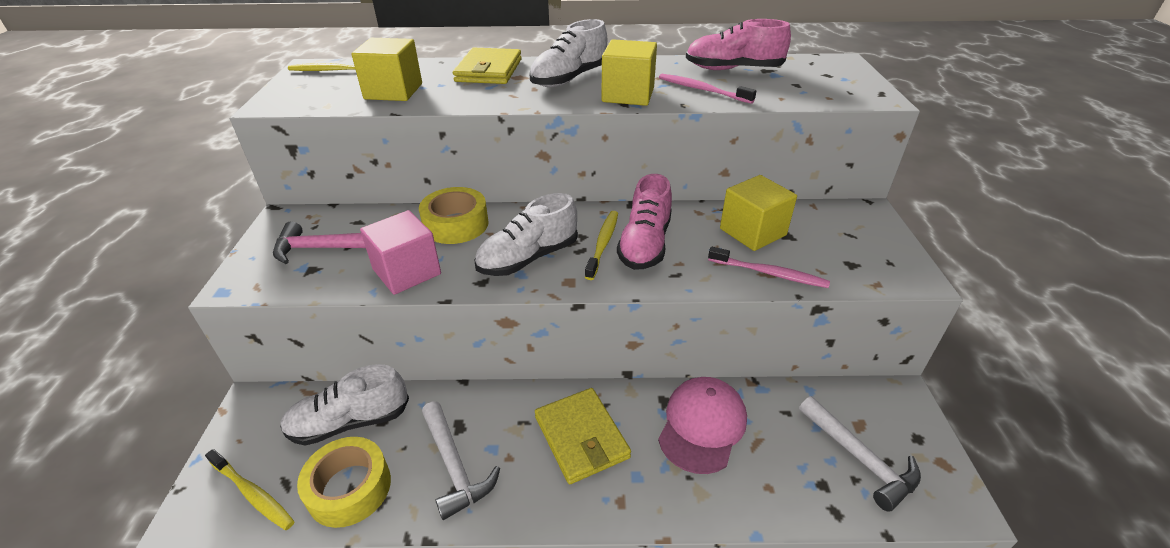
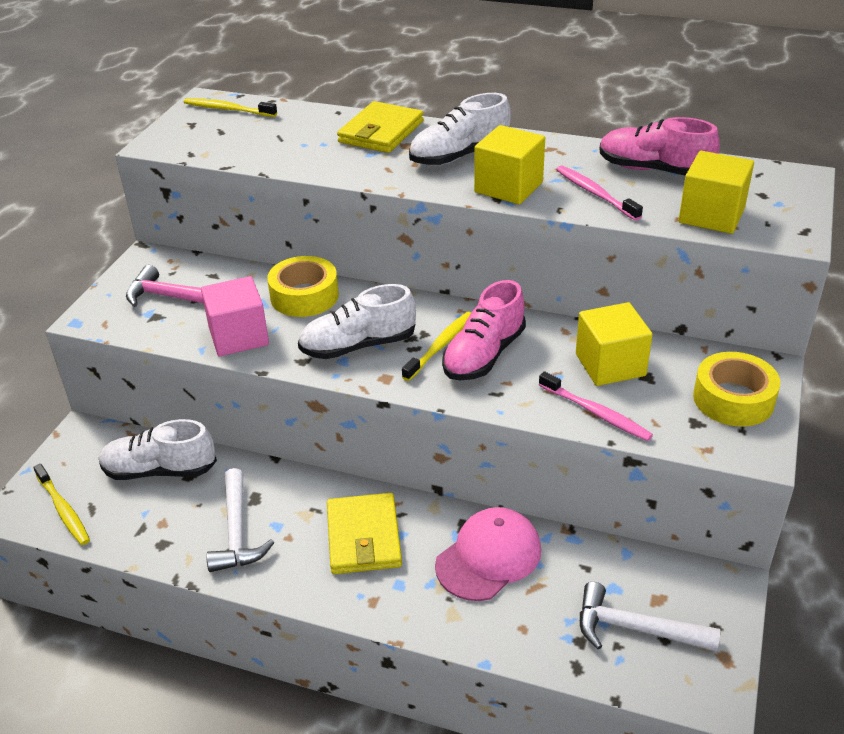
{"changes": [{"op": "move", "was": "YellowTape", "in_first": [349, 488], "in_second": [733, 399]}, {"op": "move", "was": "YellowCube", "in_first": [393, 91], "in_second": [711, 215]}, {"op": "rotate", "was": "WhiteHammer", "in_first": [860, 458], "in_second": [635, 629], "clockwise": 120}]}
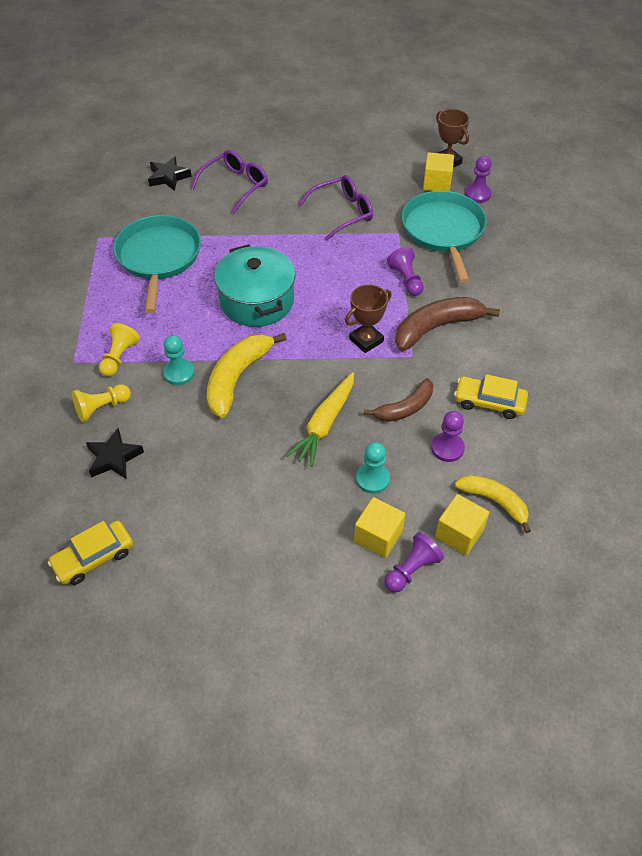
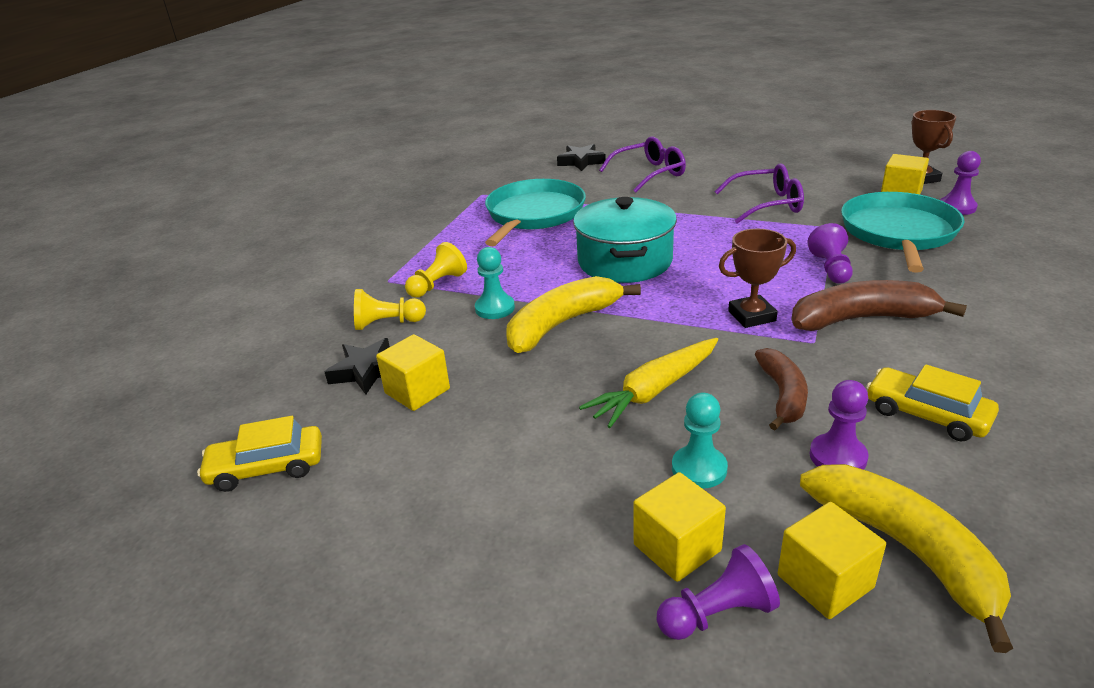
{"changes": [{"op": "rotate", "was": "BrownBanana", "in_first": [405, 408], "in_second": [782, 395], "clockwise": -75}, {"op": "resize", "was": "YellowBanana", "in_first": [494, 501], "in_second": [906, 549], "ratio": 1.53}, {"op": "insert", "now": "YellowCube", "in_second": [417, 391]}]}
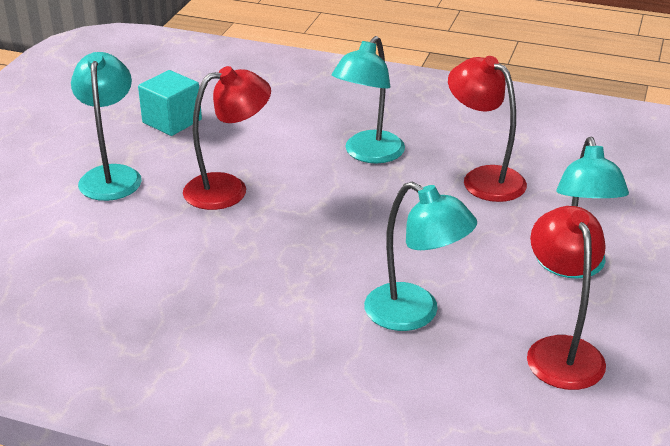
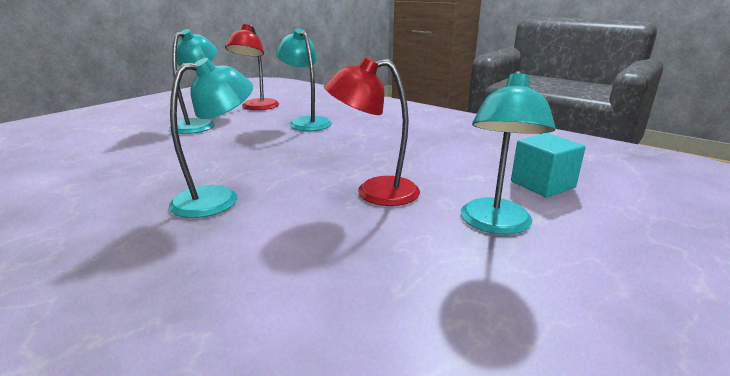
{"changes": [{"op": "move", "was": "TurquoiseCube", "in_first": [172, 121], "in_second": [542, 184]}, {"op": "delete", "was": "RedLamp", "in_first": [484, 178]}]}
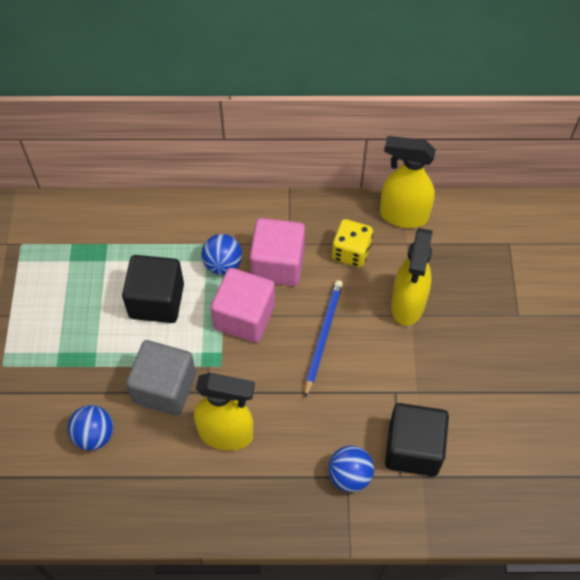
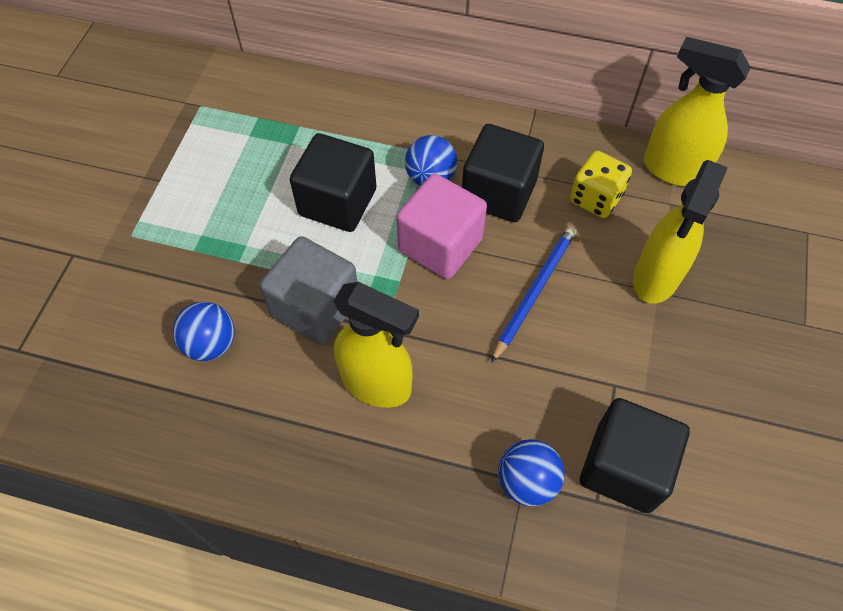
{"changes": [{"op": "recolor", "was": "PinkCube", "now": "BlackCube", "in_first": [277, 264], "in_second": [498, 193]}]}
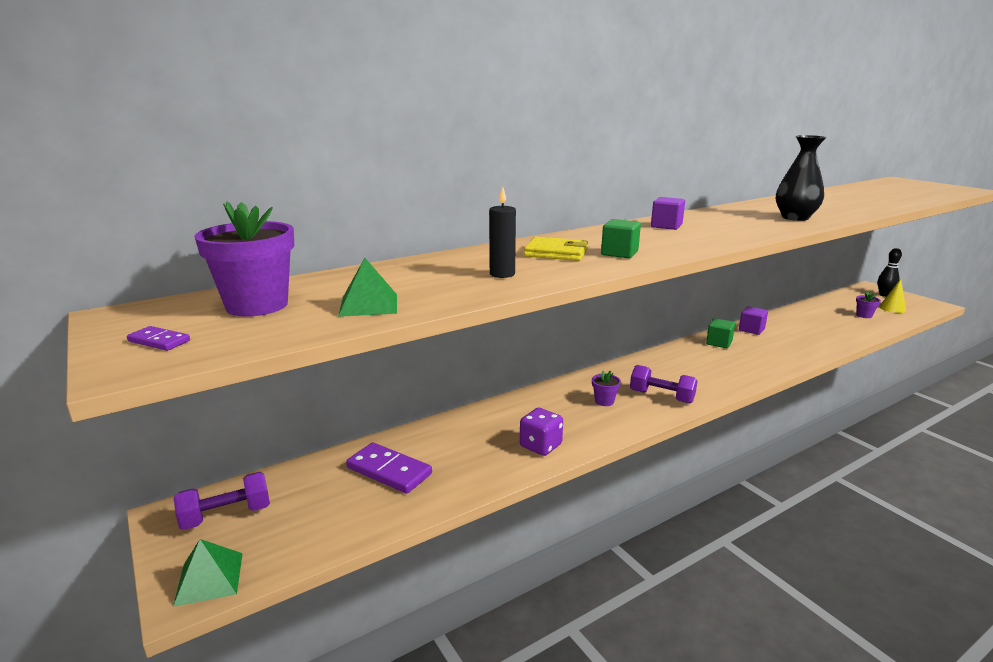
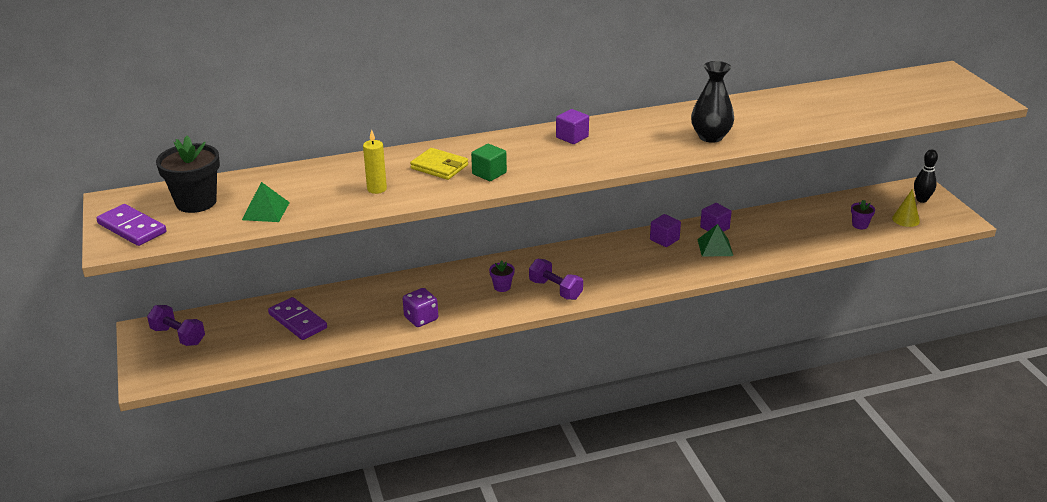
{"changes": [{"op": "resize", "was": "PurpleDomino", "in_first": [159, 341], "in_second": [132, 228], "ratio": 2.02}, {"op": "move", "was": "GreenPyramid", "in_first": [209, 578], "in_second": [715, 247]}, {"op": "rotate", "was": "PurpleDumbbell", "in_first": [226, 515], "in_second": [178, 336], "clockwise": 45}, {"op": "recolor", "was": "PurpleFlowerPot", "now": "BlackFlowerPot", "in_first": [257, 305], "in_second": [196, 202]}, {"op": "recolor", "was": "BlackCandle", "now": "YellowCandle", "in_first": [502, 274], "in_second": [377, 189]}, {"op": "recolor", "was": "GreenCube", "now": "PurpleCube", "in_first": [719, 343], "in_second": [664, 239]}]}
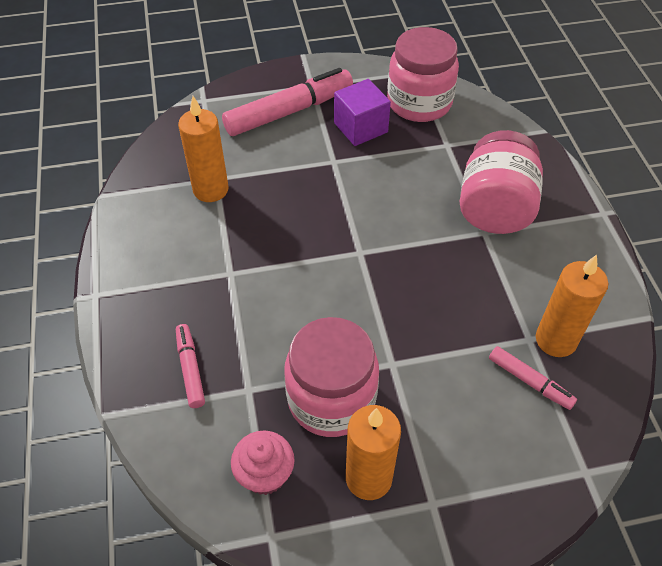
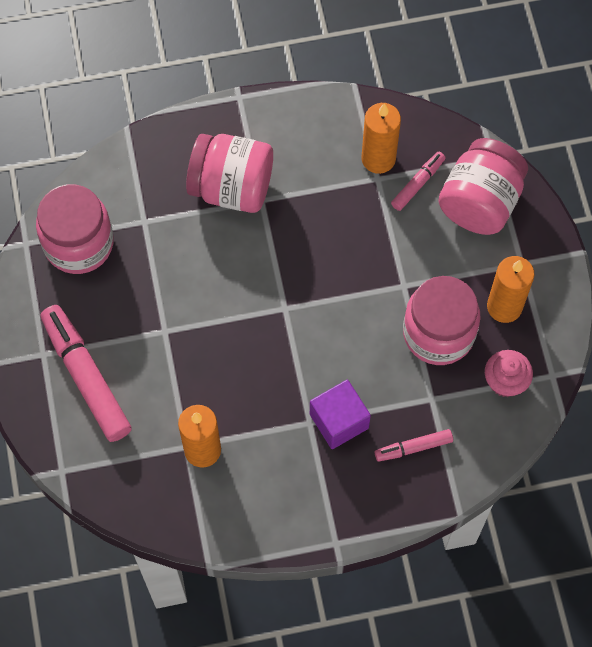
{"changes": [{"op": "move", "was": "PurpleCube", "in_first": [360, 128], "in_second": [339, 421]}, {"op": "insert", "now": "PinkJar", "in_second": [480, 202]}]}
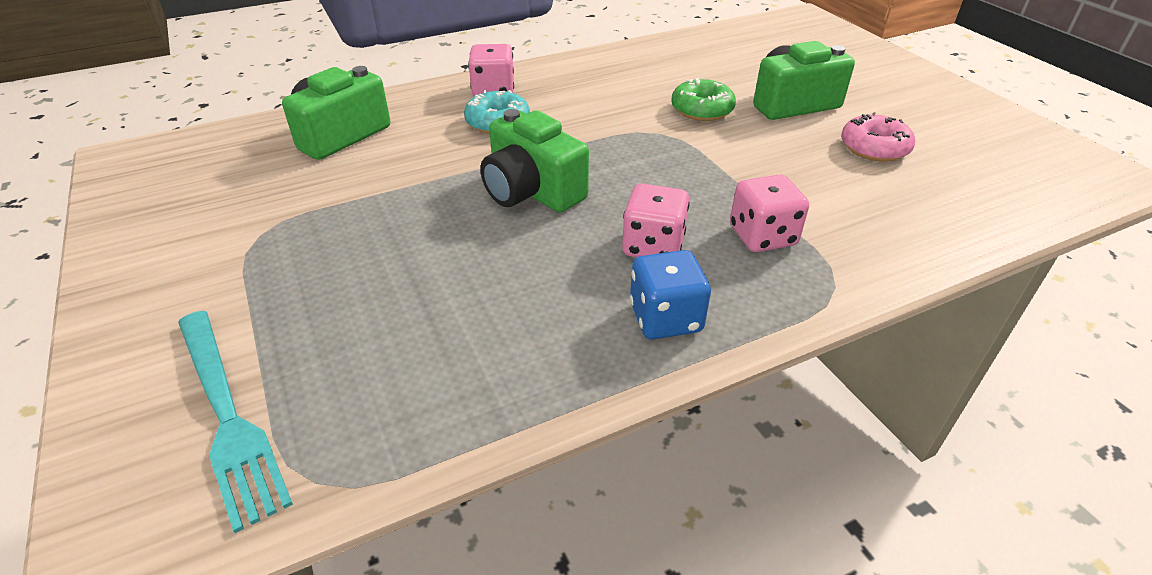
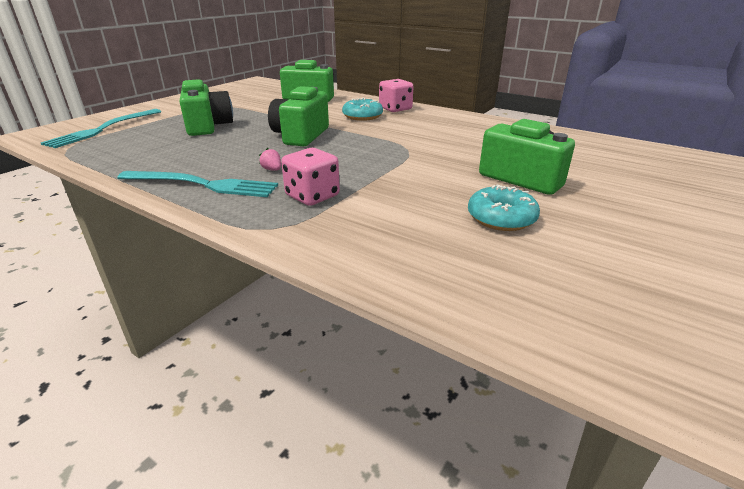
{"changes": [{"op": "replace", "was": "PinkDice", "now": "PinkStrawberry", "in_first": [653, 246], "in_second": [272, 170]}, {"op": "replace", "was": "BlueDice", "now": "TurquoiseFork", "in_first": [665, 318], "in_second": [202, 184]}, {"op": "delete", "was": "GreenDonut", "in_first": [702, 109]}, {"op": "recolor", "was": "PinkDonut", "now": "TurquoiseDonut", "in_first": [874, 148], "in_second": [501, 218]}, {"op": "insert", "now": "GreenCamera", "in_second": [208, 126]}]}
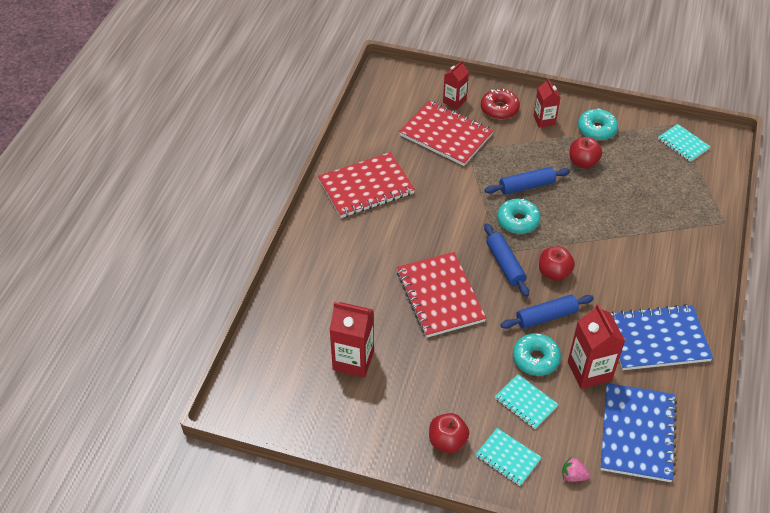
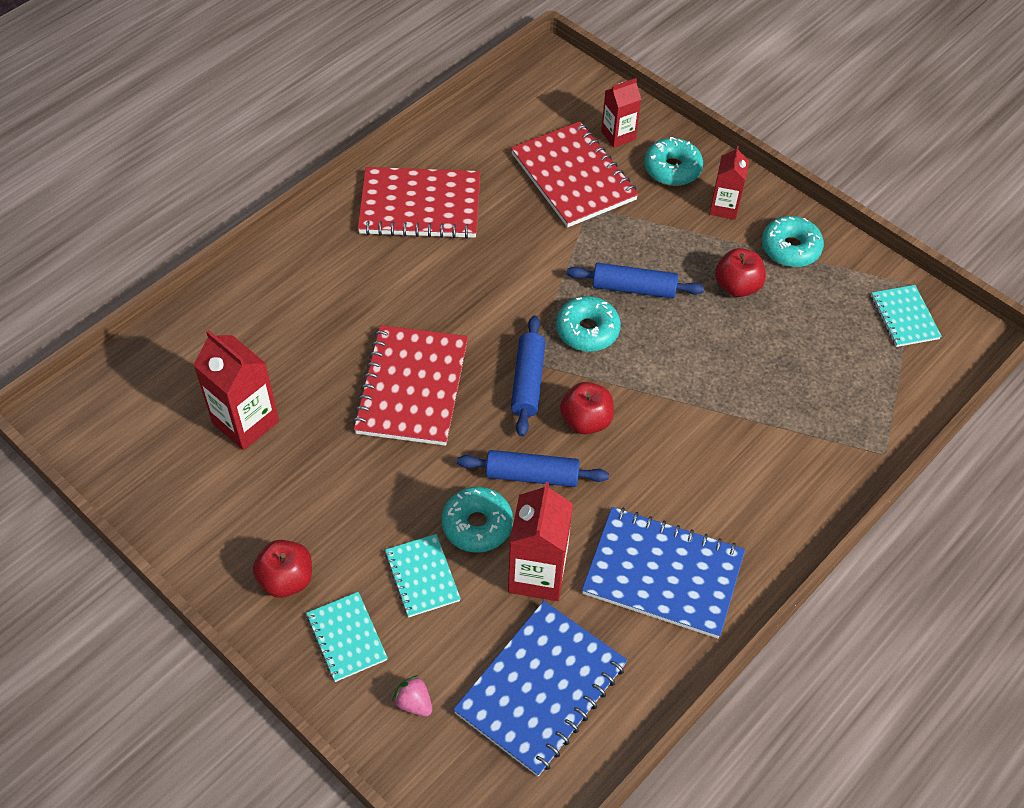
{"changes": [{"op": "recolor", "was": "RedDonut", "now": "TurquoiseDonut", "in_first": [499, 109], "in_second": [672, 169]}]}
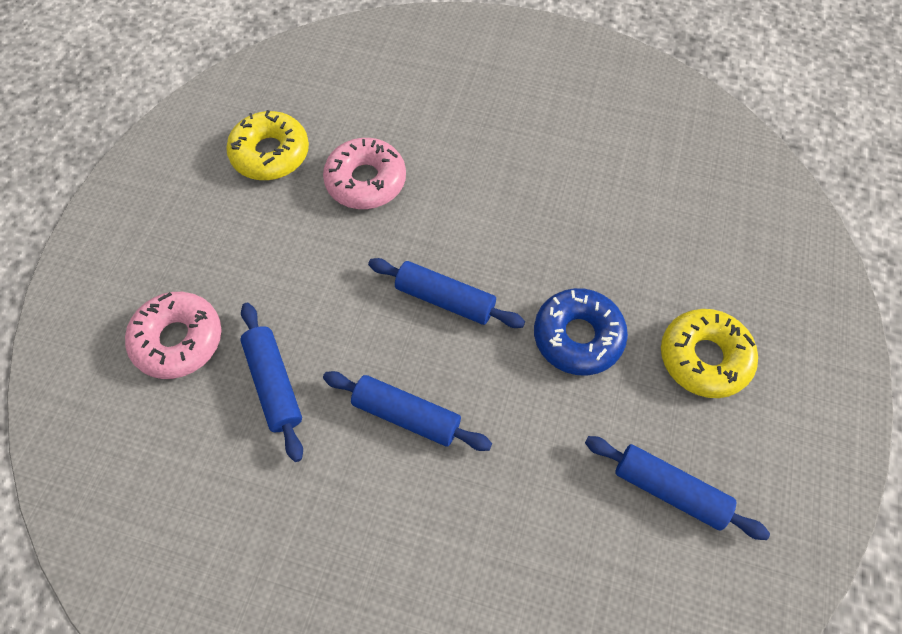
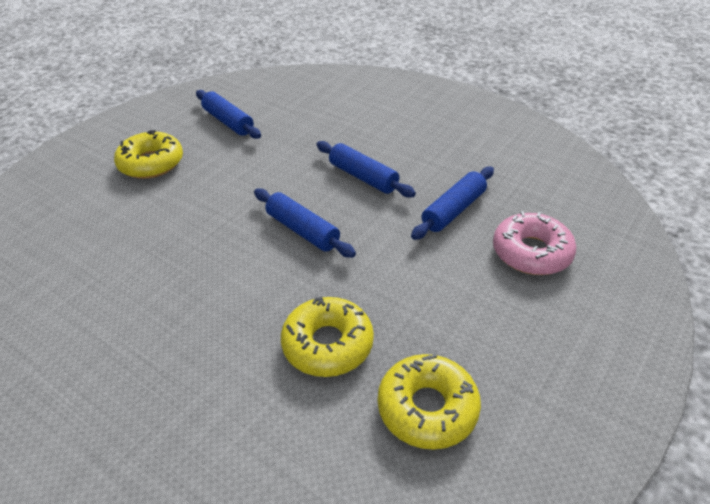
{"changes": [{"op": "rotate", "was": "BlueRollingPin", "in_first": [274, 384], "in_second": [454, 210], "clockwise": 45}, {"op": "recolor", "was": "PinkDonut", "now": "YellowDonut", "in_first": [366, 181], "in_second": [328, 344]}, {"op": "delete", "was": "BlueDonut", "in_first": [578, 337]}]}
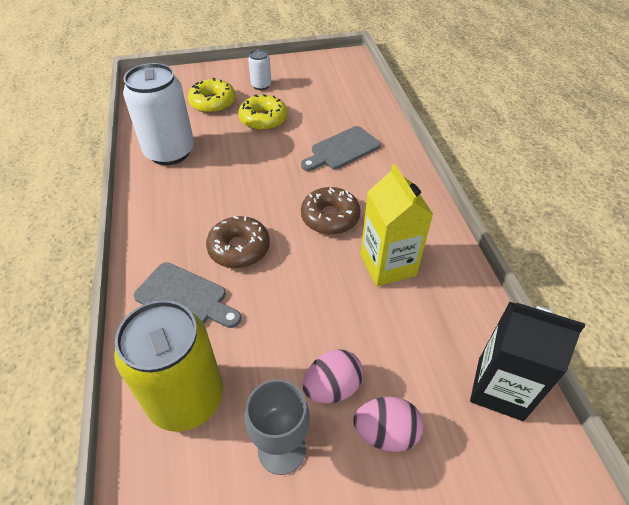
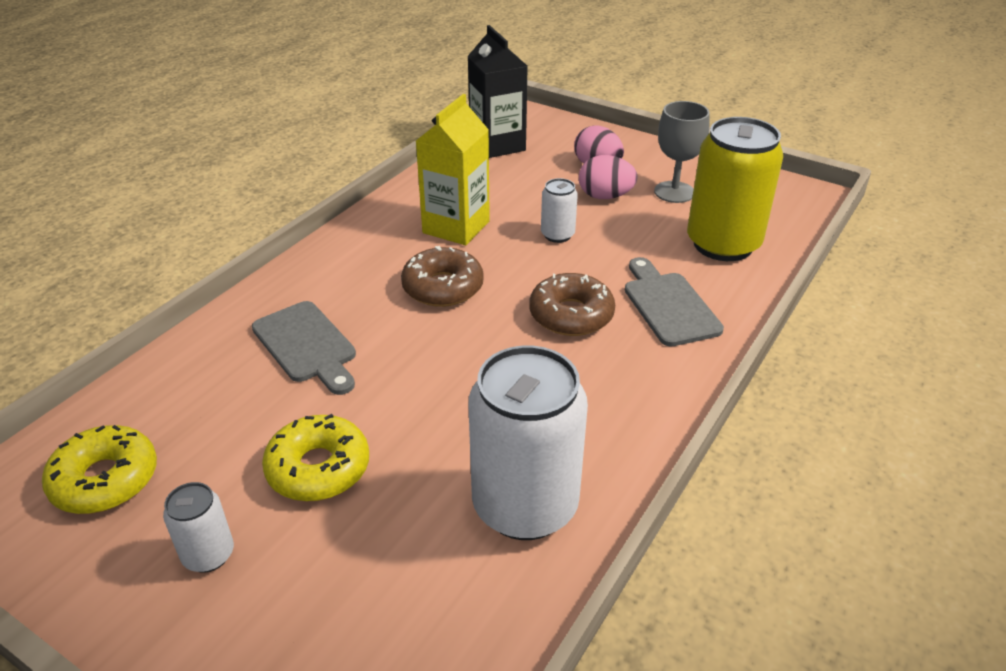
{"changes": [{"op": "move", "was": "YellowDonut", "in_first": [213, 102], "in_second": [105, 480]}, {"op": "rotate", "was": "GreyCuttingBoard", "in_first": [342, 149], "in_second": [307, 345], "clockwise": 45}, {"op": "insert", "now": "WhiteCan", "in_second": [557, 235]}]}
